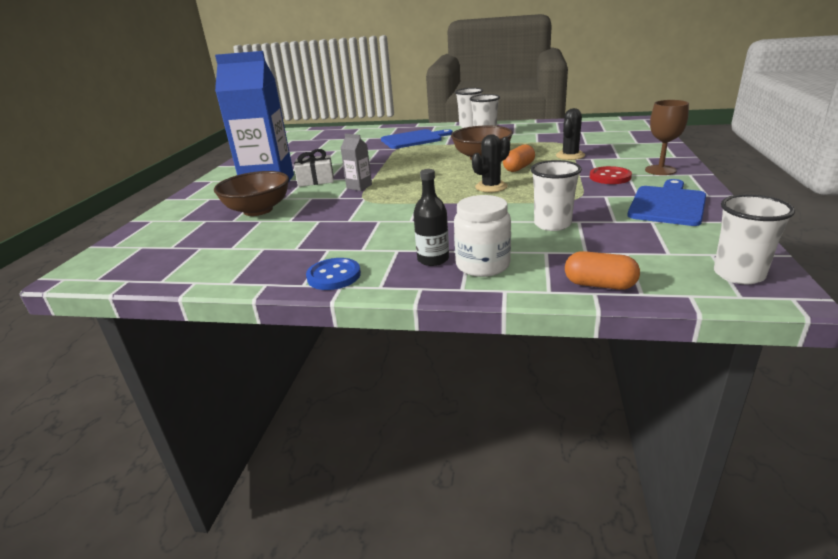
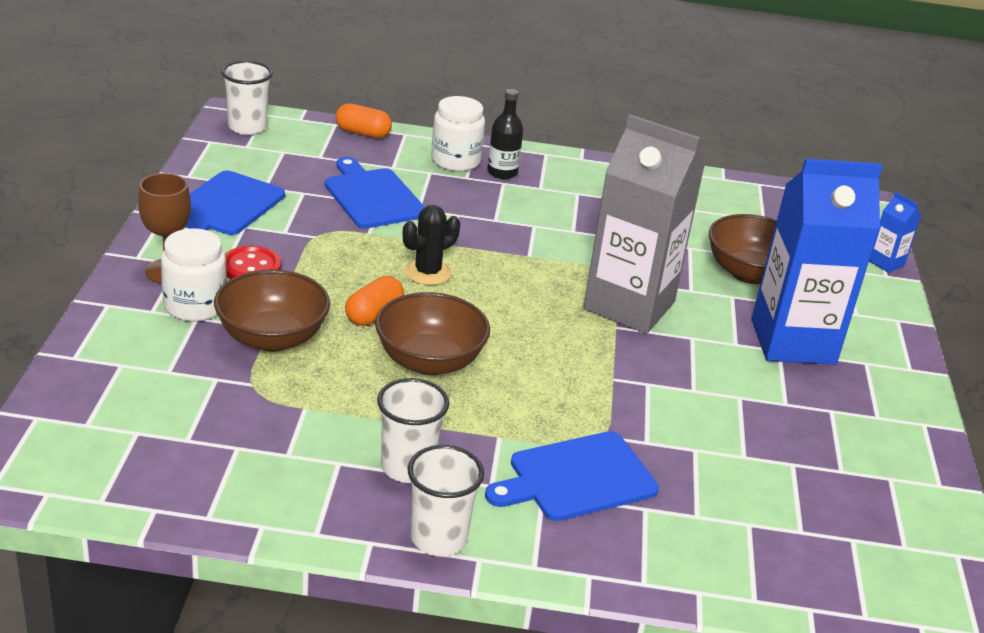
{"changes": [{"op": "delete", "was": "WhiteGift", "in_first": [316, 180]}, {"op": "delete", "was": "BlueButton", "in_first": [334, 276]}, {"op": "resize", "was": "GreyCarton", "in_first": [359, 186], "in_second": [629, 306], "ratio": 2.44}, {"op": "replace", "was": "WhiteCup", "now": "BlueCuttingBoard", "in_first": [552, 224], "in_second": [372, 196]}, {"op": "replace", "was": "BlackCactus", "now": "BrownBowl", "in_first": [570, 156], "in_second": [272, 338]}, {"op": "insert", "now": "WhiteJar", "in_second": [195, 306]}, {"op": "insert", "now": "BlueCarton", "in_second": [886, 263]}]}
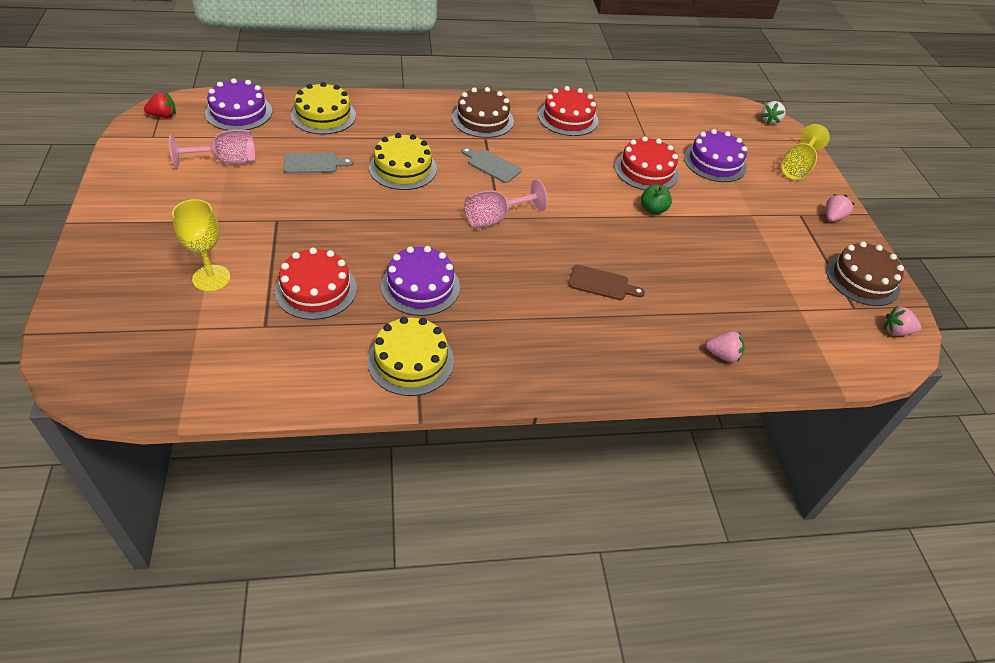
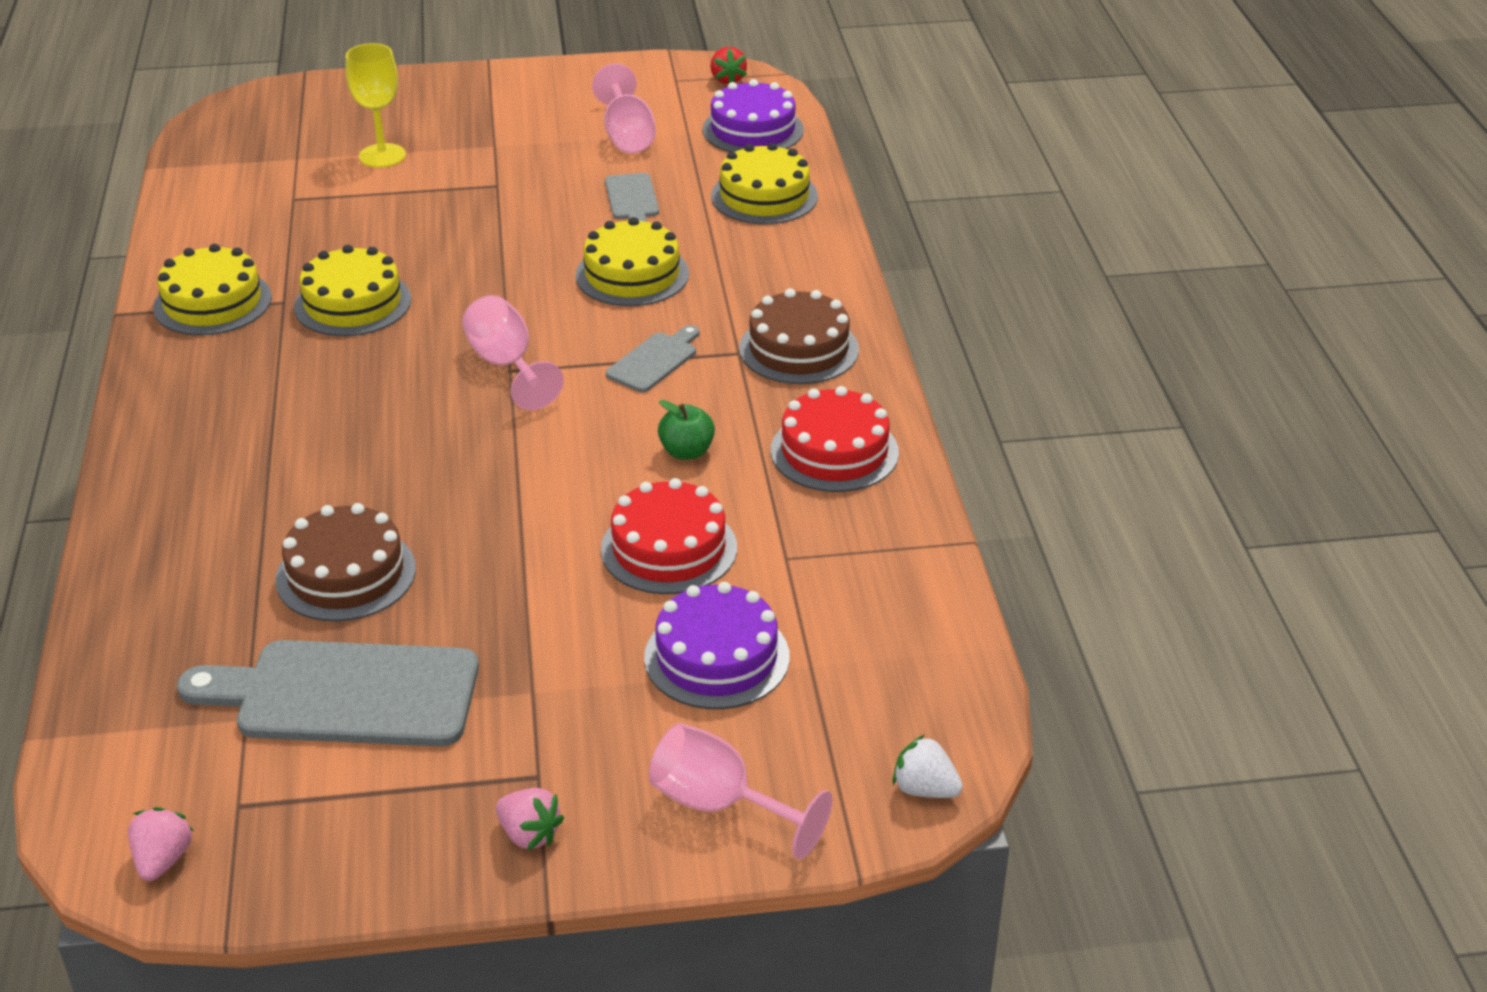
{"changes": [{"op": "delete", "was": "RedCake", "in_first": [316, 289]}, {"op": "recolor", "was": "PurpleCake", "now": "YellowCake", "in_first": [420, 286], "in_second": [352, 303]}, {"op": "delete", "was": "BrownCuttingBoard", "in_first": [602, 284]}, {"op": "move", "was": "GreenApple", "in_first": [653, 209], "in_second": [686, 452]}, {"op": "delete", "was": "PinkStrawberry", "in_first": [722, 355]}, {"op": "recolor", "was": "YellowGoblet", "now": "PinkGoblet", "in_first": [797, 168], "in_second": [720, 805]}, {"op": "move", "was": "BrownCake", "in_first": [862, 279], "in_second": [346, 574]}, {"op": "insert", "now": "GreyCuttingBoard", "in_second": [345, 694]}]}
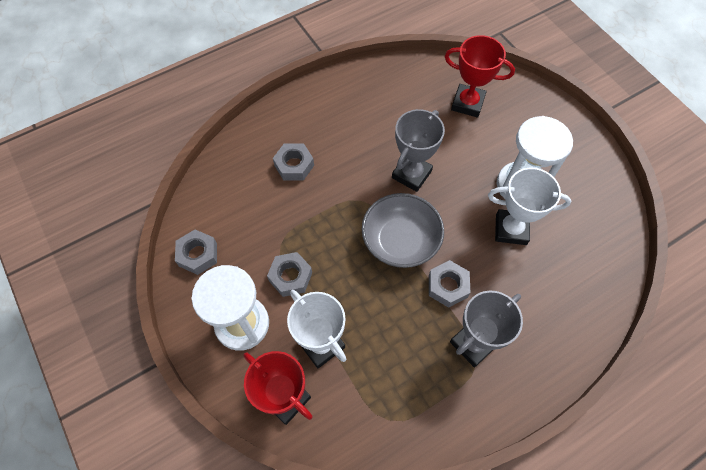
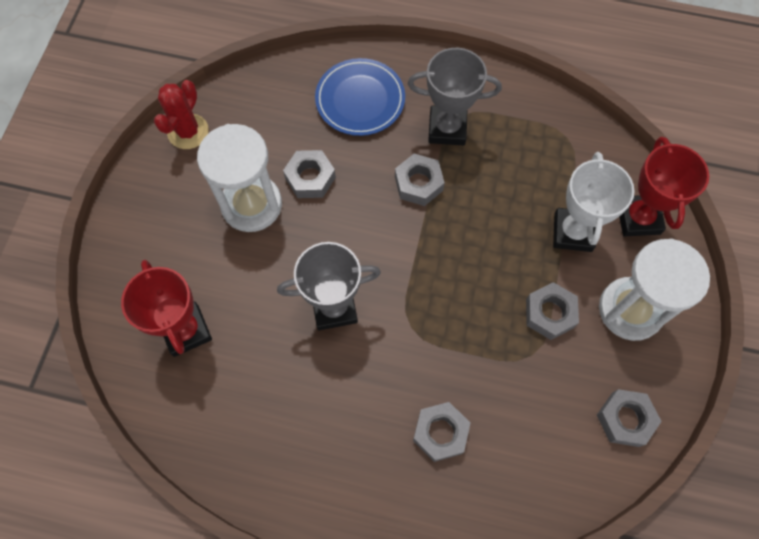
{"changes": [{"op": "delete", "was": "GreyBowl", "in_first": [400, 241]}, {"op": "replace", "was": "WhiteTrophy", "now": "GreyNut", "in_first": [511, 229], "in_second": [310, 178]}, {"op": "insert", "now": "RedCactus", "in_second": [188, 132]}, {"op": "insert", "now": "BluePlate", "in_second": [360, 100]}]}
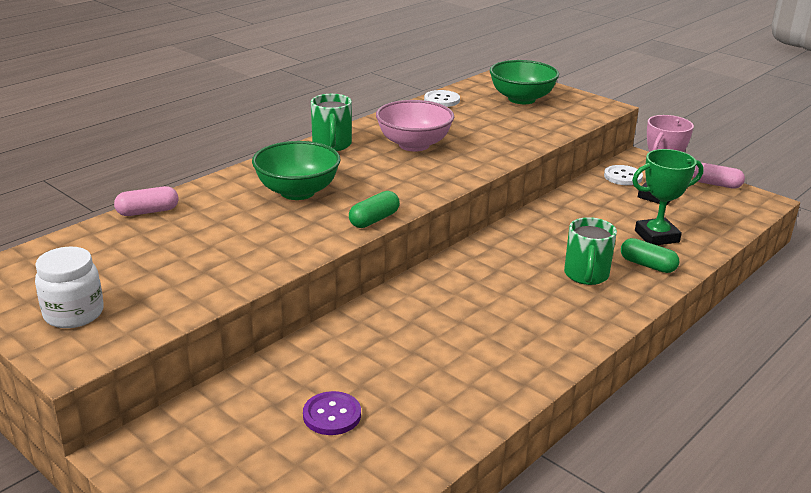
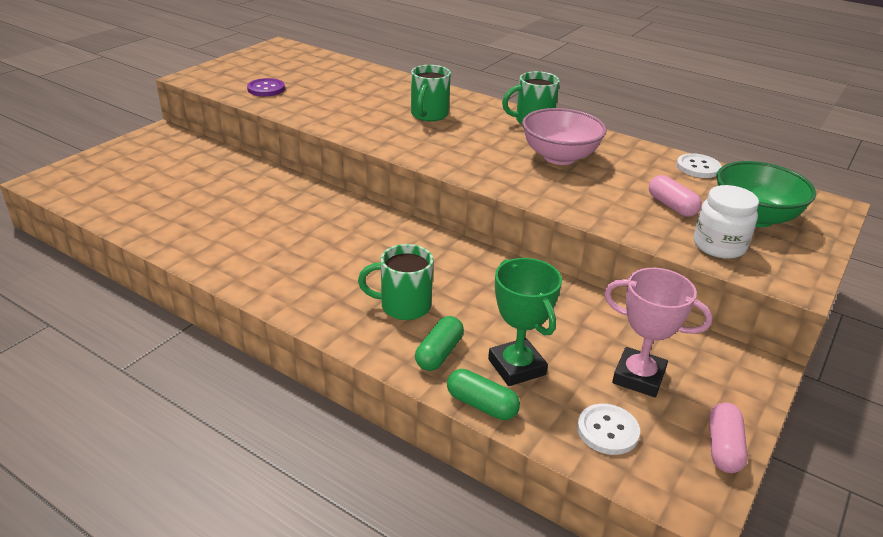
{"changes": [{"op": "move", "was": "WhiteJar", "in_first": [74, 314], "in_second": [719, 246]}, {"op": "move", "was": "PinkCapsule", "in_first": [148, 212], "in_second": [671, 206]}, {"op": "replace", "was": "GreenBowl", "now": "GreenMug", "in_first": [297, 192], "in_second": [429, 115]}, {"op": "move", "was": "PurpleButton", "in_first": [332, 415], "in_second": [266, 89]}, {"op": "move", "was": "GreenCapsule", "in_first": [374, 220], "in_second": [481, 405]}, {"op": "move", "was": "WhiteButton", "in_first": [623, 177], "in_second": [607, 431]}]}
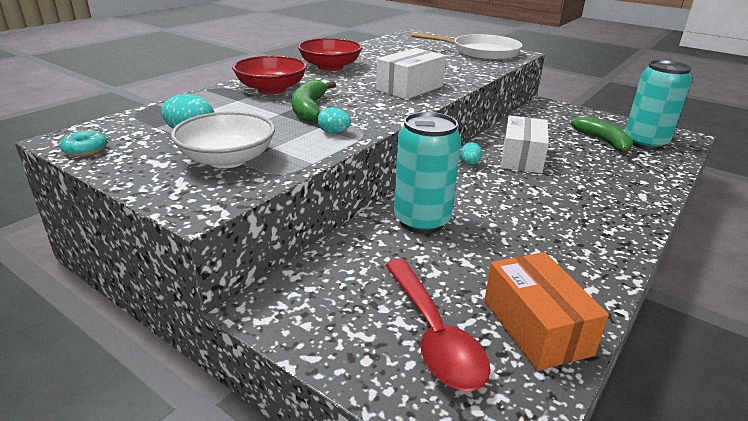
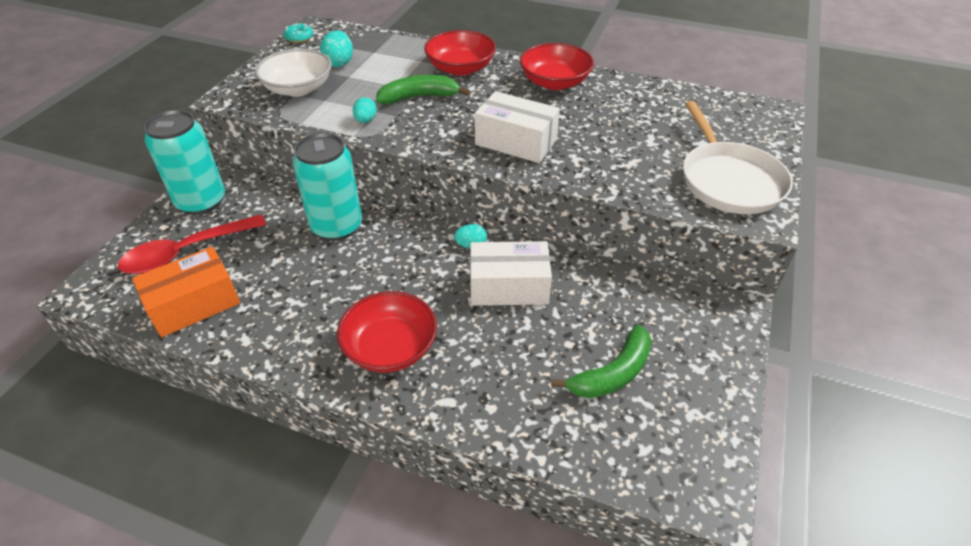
{"changes": [{"op": "move", "was": "TurquoiseCan", "in_first": [645, 143], "in_second": [201, 202]}, {"op": "insert", "now": "RedBowl", "in_second": [390, 347]}]}
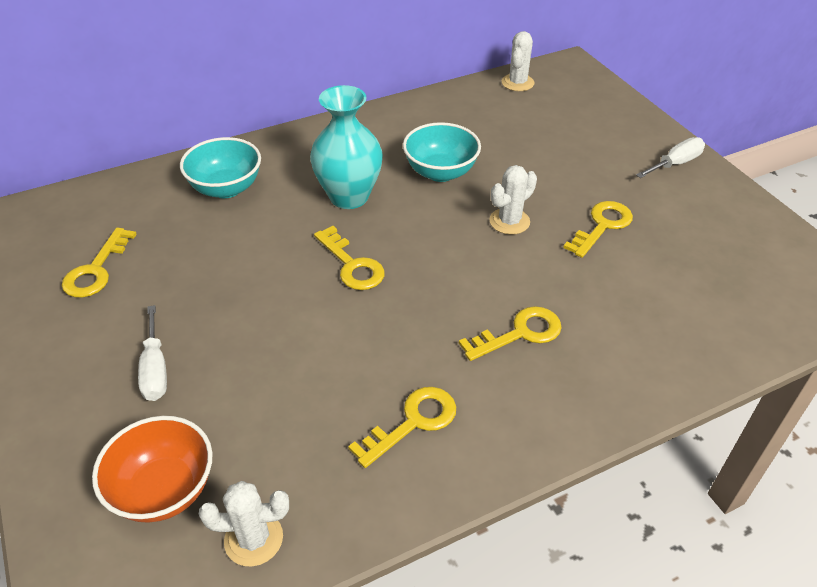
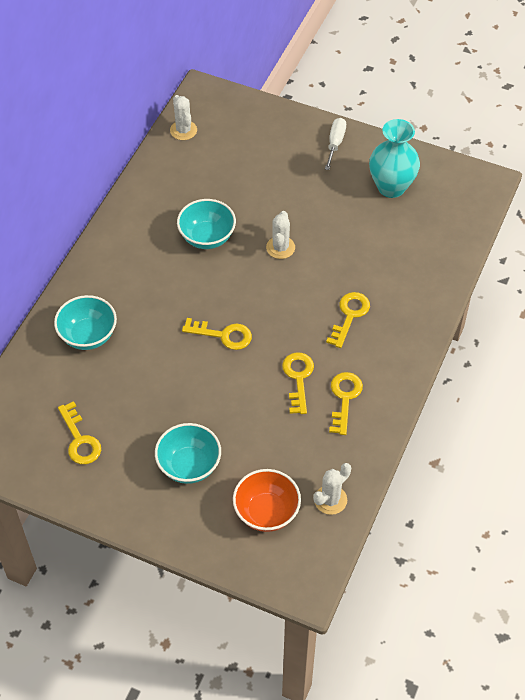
{"changes": [{"op": "replace", "was": "WhiteScrewdriver", "now": "TurquoiseBowl", "in_first": [155, 369], "in_second": [189, 465]}, {"op": "move", "was": "TurquoiseVase", "in_first": [349, 196], "in_second": [391, 187]}, {"op": "move", "was": "YellowKey", "in_first": [602, 226], "in_second": [298, 378]}]}
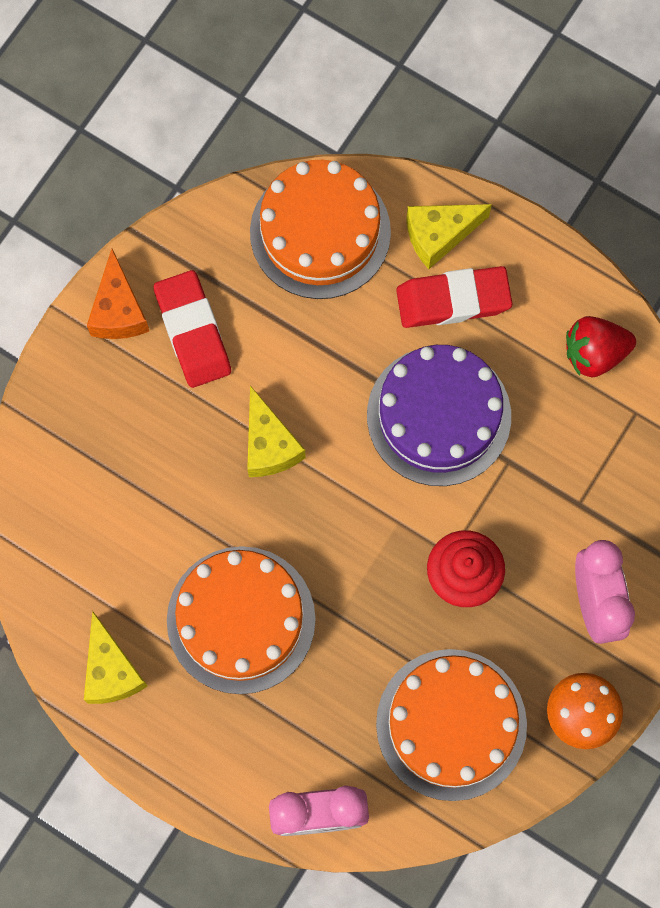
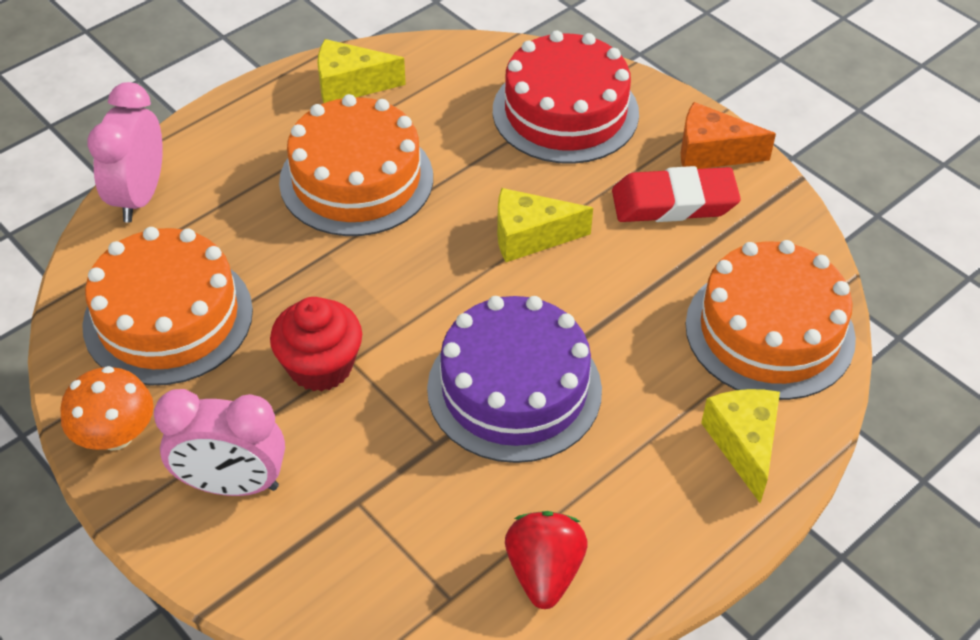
{"changes": [{"op": "delete", "was": "RedEraser", "in_first": [453, 300]}, {"op": "insert", "now": "RedCake", "in_second": [565, 112]}]}
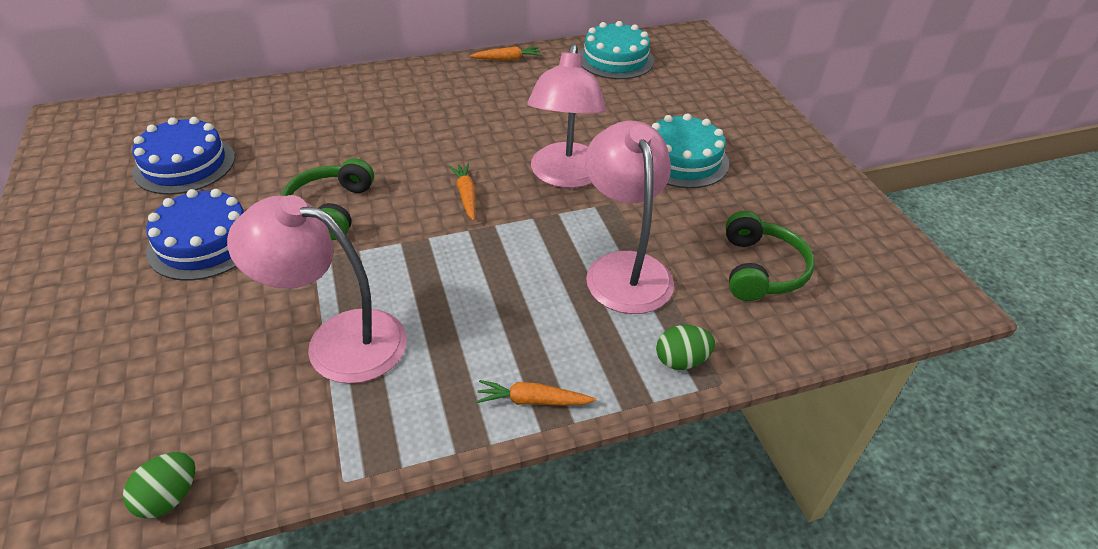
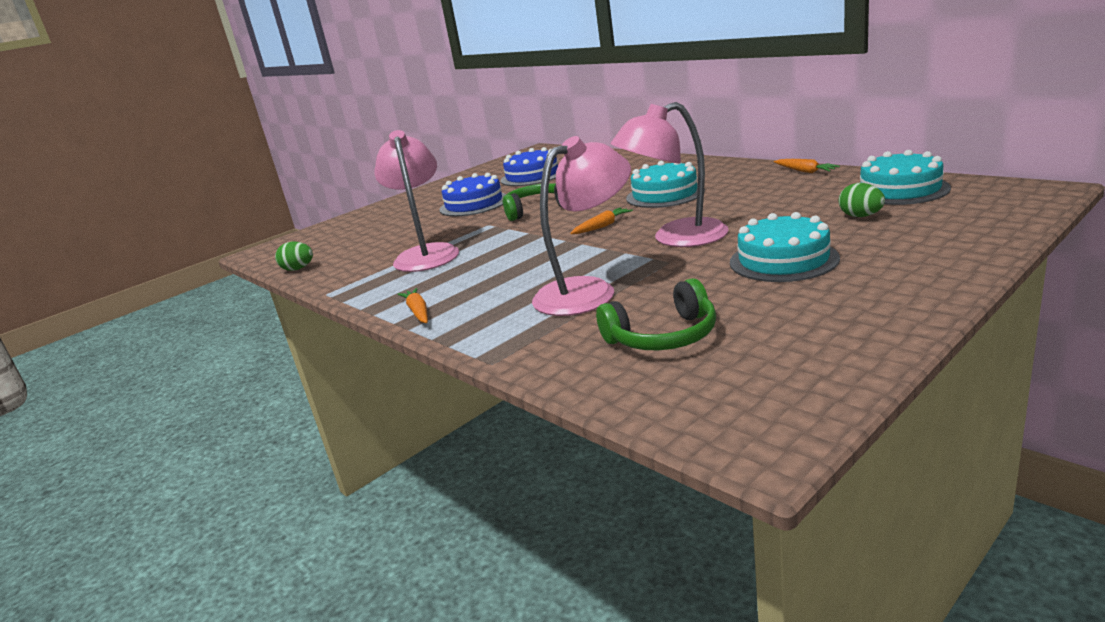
{"changes": [{"op": "move", "was": "GreenEgg", "in_first": [681, 360], "in_second": [860, 216]}, {"op": "insert", "now": "TurquoiseCake", "in_second": [665, 194]}]}
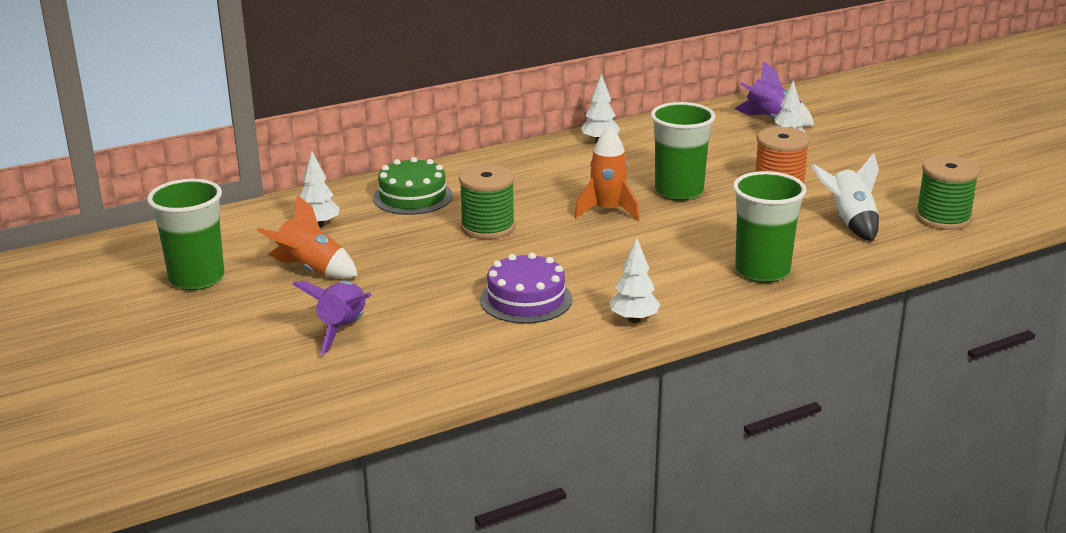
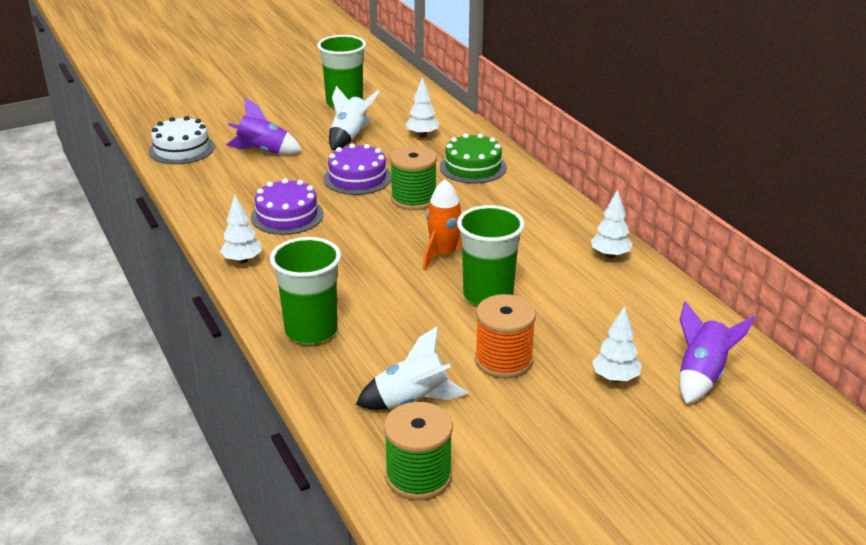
{"changes": [{"op": "recolor", "was": "OrangeRocket", "now": "WhiteRocket", "in_first": [310, 270], "in_second": [350, 137]}, {"op": "insert", "now": "WhiteCake", "in_second": [181, 149]}, {"op": "insert", "now": "PurpleCake", "in_second": [357, 178]}]}
